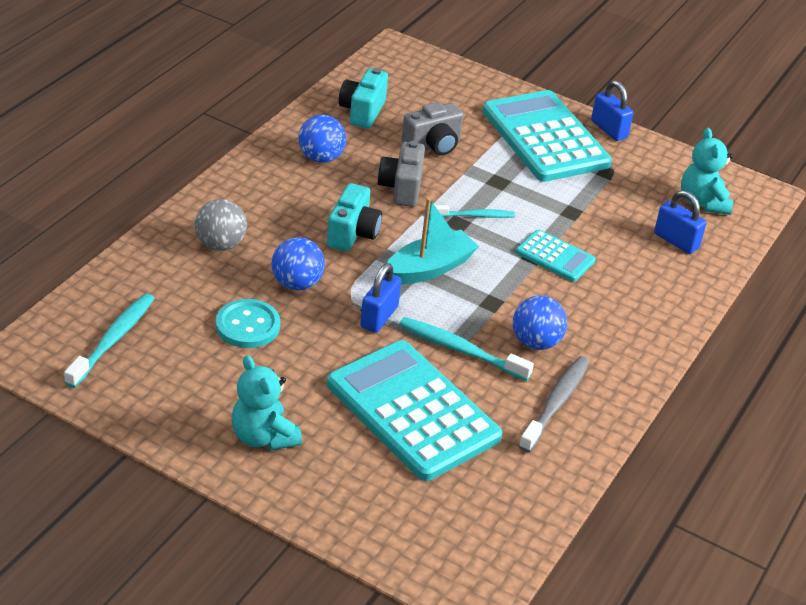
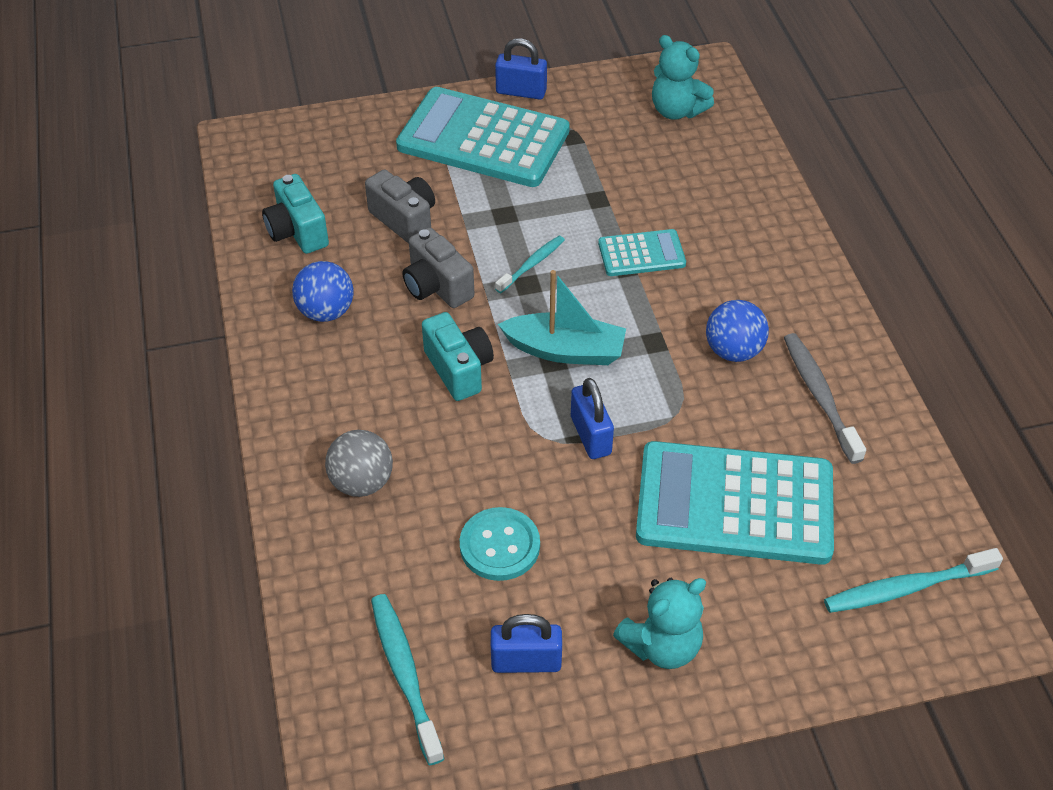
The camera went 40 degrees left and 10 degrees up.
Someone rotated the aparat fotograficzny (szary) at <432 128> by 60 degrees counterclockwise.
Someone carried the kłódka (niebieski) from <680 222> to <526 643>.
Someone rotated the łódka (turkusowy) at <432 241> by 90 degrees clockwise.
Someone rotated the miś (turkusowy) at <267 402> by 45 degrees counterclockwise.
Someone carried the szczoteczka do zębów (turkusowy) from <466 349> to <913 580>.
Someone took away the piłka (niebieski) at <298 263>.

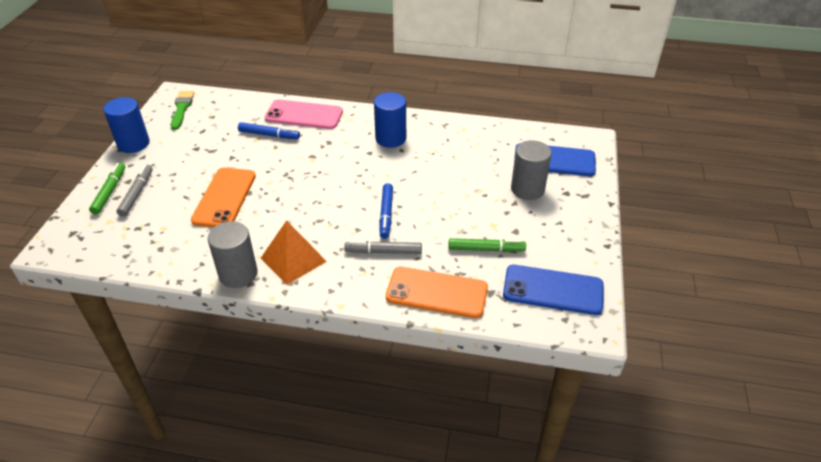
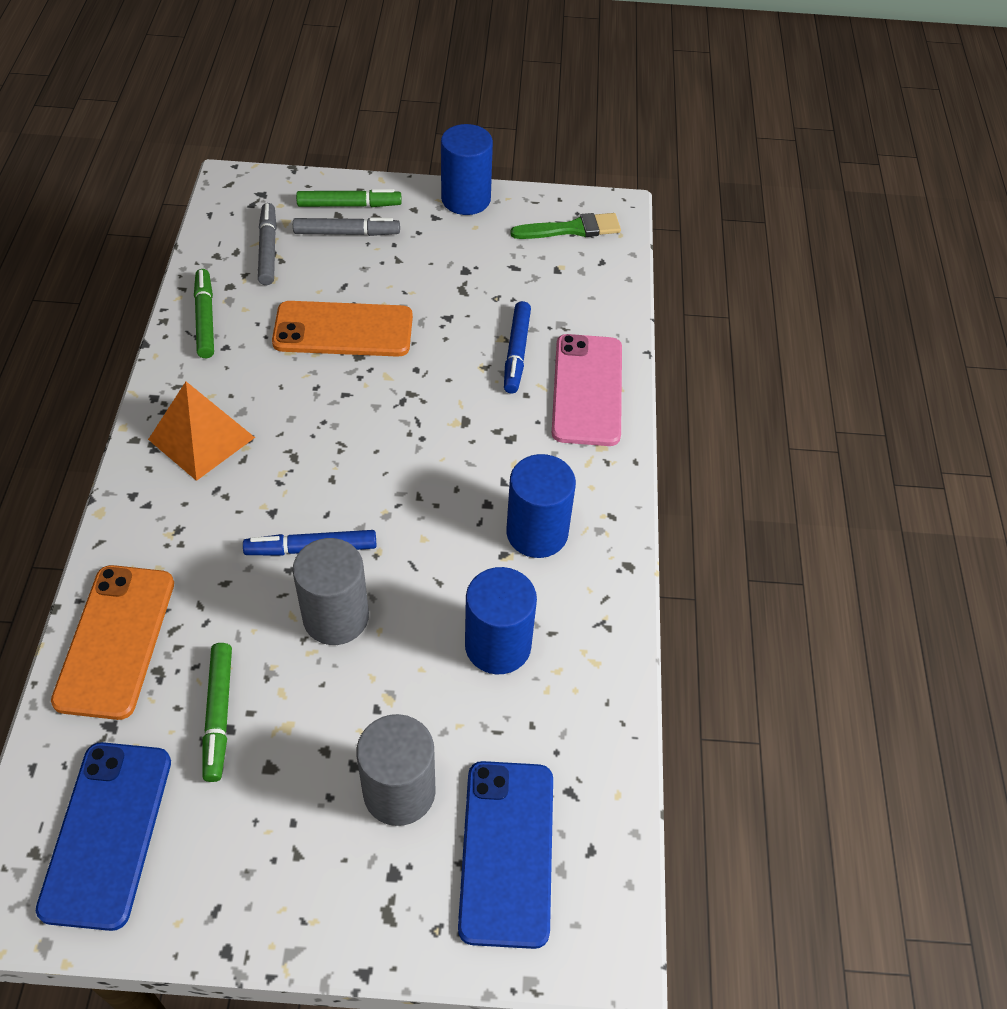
The camera went 80 degrees right and 10 degrees up.
Someone put down the flamaster (zielony) at <204 313>.
Someone carried the flamaster (szary) from <383 247> to <267 244>.
Someone carried the walec (szary) from <233 254> to <331 591>.
Someone put down the walec (niebieski) at <501 620>.

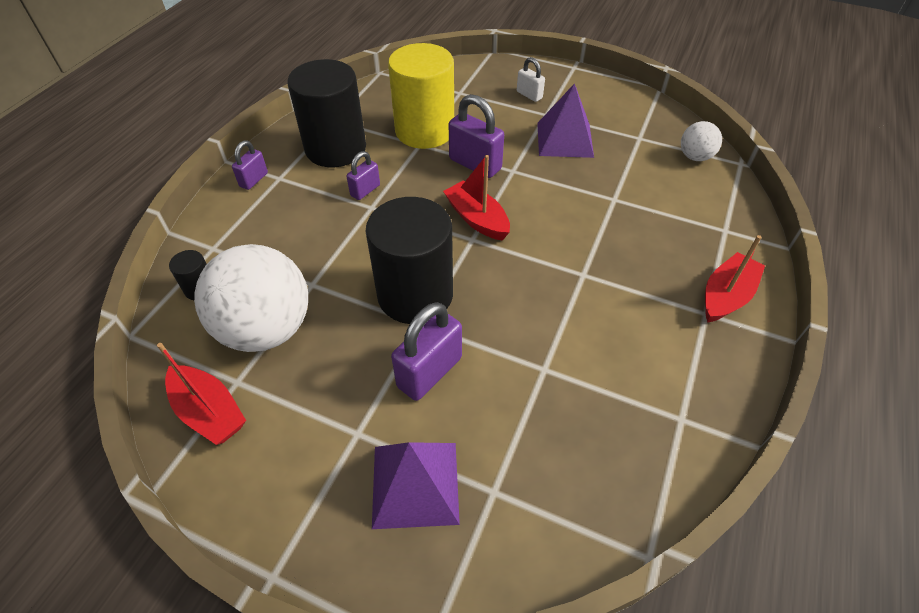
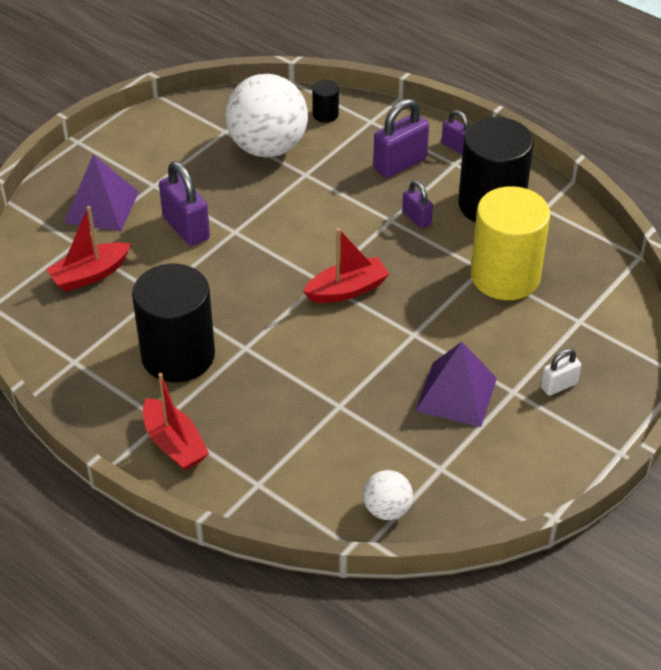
The camera went 105 degrees right and 5 degrees down.
Someone carried the łódka (czerwony) from <201 394> to <88 248>.
Someone carried the walec (czarny) from <409 260> to <173 323>.
Someone carried the kłódka (fioletowy) from <476 136> to <401 138>.

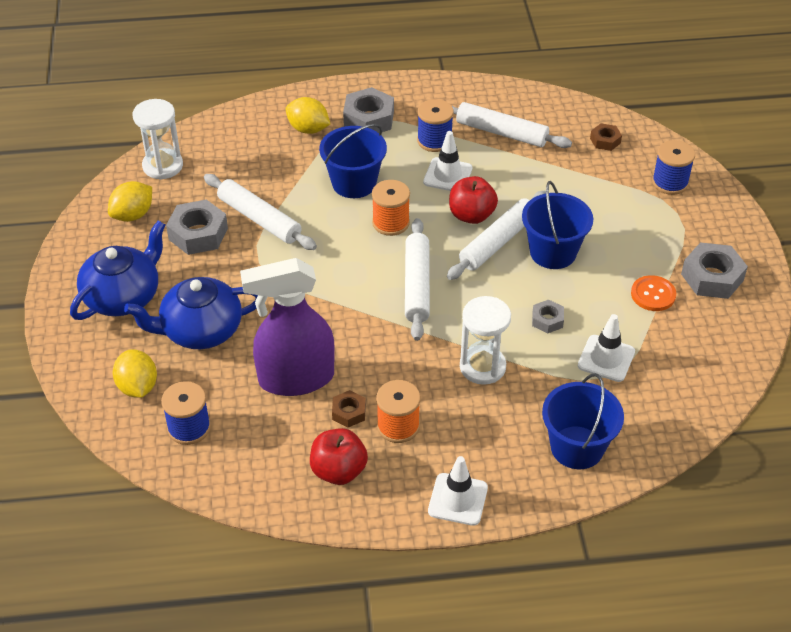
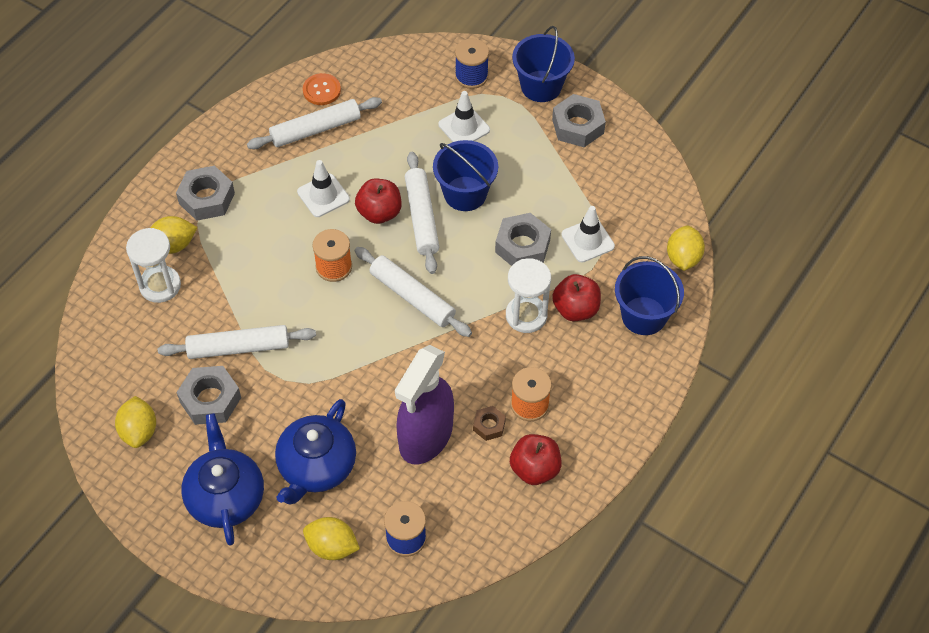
The camera went 50 degrees left and 10 degrees up.
Someone carried the klepsydra (biały) from <158 139> to <153 265>.
Someone carried the guzik (pomarańczowy) from <653 293> to <322 89>.
Someone carried the pachołek (biały) from <458 491> to <464 116>.
Someone scaled the nakrętka (szary) at <548 317> by 1.81.
Someone carried the wiadro (niebieski) from <353 161> to <543 64>.
Someone put down the jabłko (czerwony) at <576 297>.
Someone put down the cytryna (żółty) at <686 248>.
Someone took away the szpulka (niebieski) at <435 125>.
Someone took away the nakrętka (brązowy) at <606 137>.

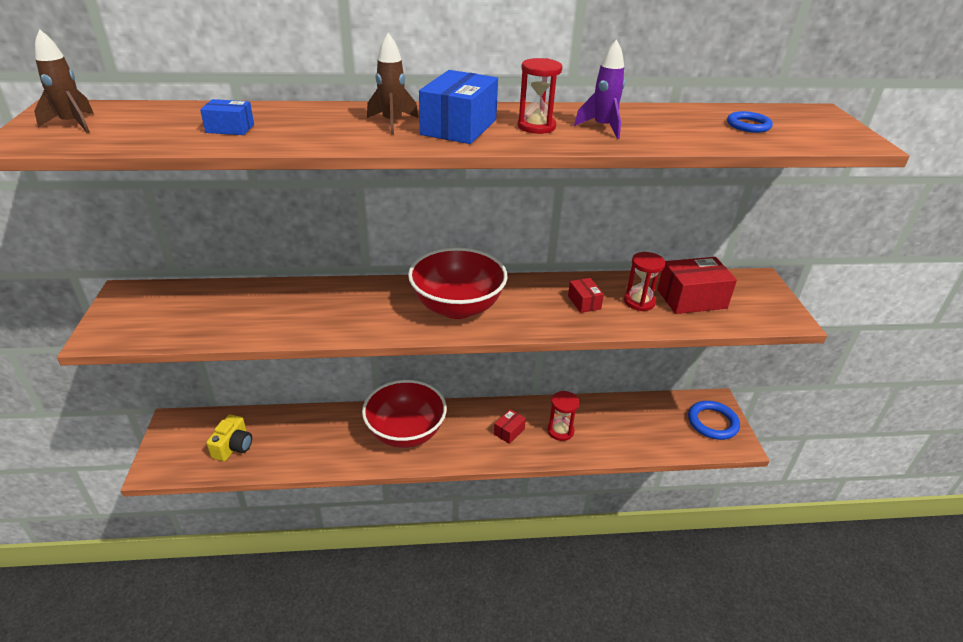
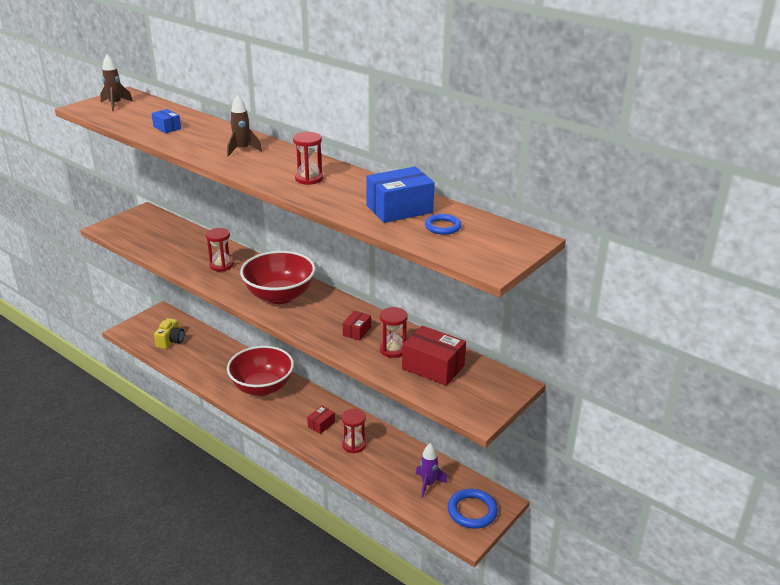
The camera went 45 degrees right and 5 degrees down.
Someone rotated the aparat fotograficzny (żółty) at <229 437> by 45 degrees counterclockwise.
Someone put down the klepsydra (czerwony) at <219 249>.
Someone rotated the pudełko (czerwony) at <510 426> by 45 degrees counterclockwise.
Someone carried the pudełko (niebieski) from <458 107> to <400 194>.
Someone carried the rakieta (fioletowy) from <599 89> to <431 470>.

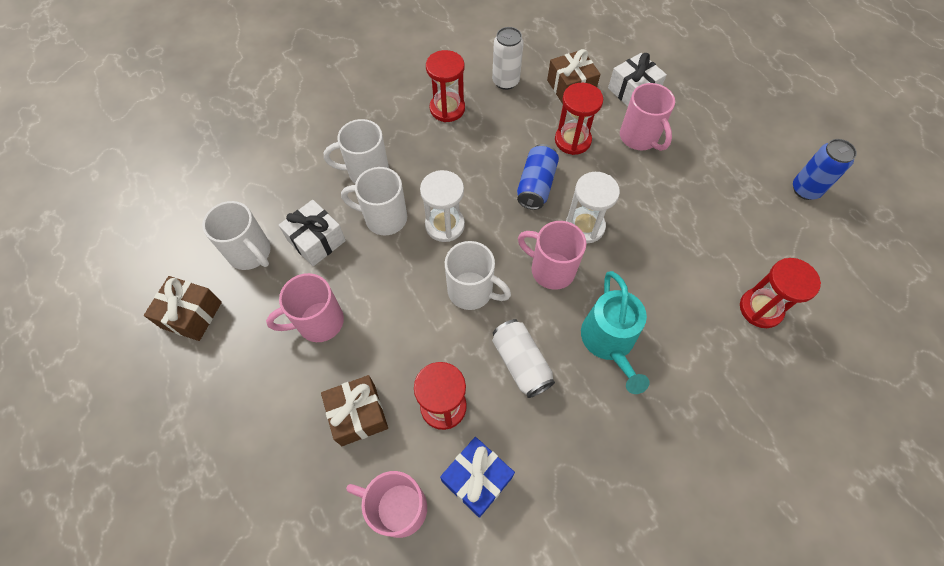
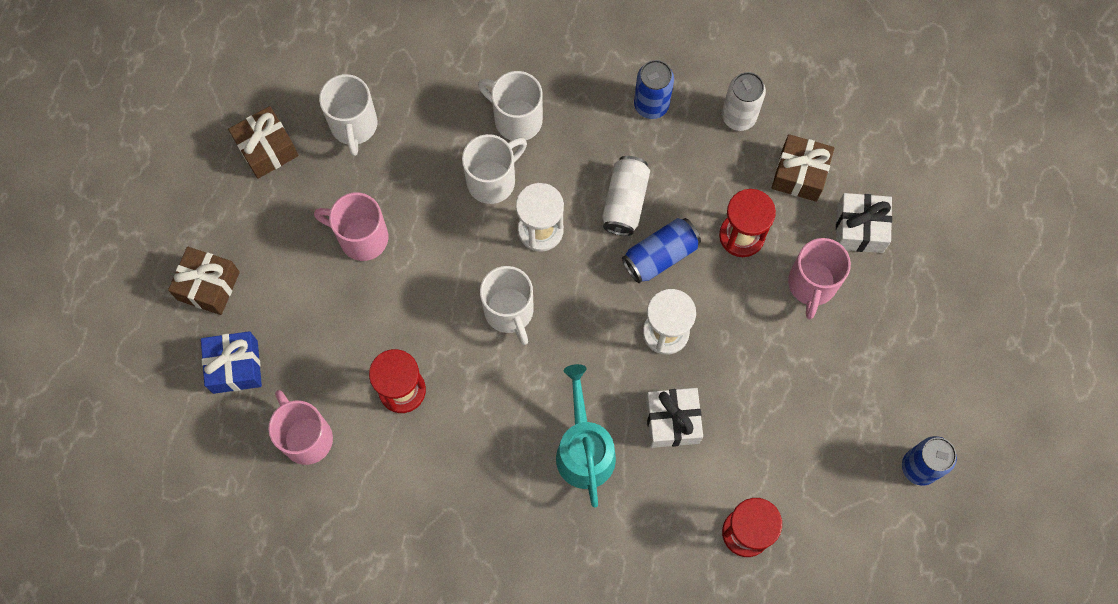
The camera went 40 degrees right and 10 degrees up.
Someone carried the prezent (brązowy) from <354 410> to <204 281>.
Someone carried the prezent (niebieski) from <477 477> to <231 362>.
Someone rotated the kubek (biały) at <374 201> by 90 degrees clockwise.
Someone rotated the konewka (turkusowy) at <615 332> by 135 degrees clockwise.
Someone carried the puszka (biały) from <523 358> to <626 196>.
Someone swapped the klepsydra (czerwony) at <445 86> for the puszka (niebieski) at <654 89>.
Someone carried the prezent (biały) from <312 233> to <674 418>.
Someone took away the kubek (różowy) at <552 255>.

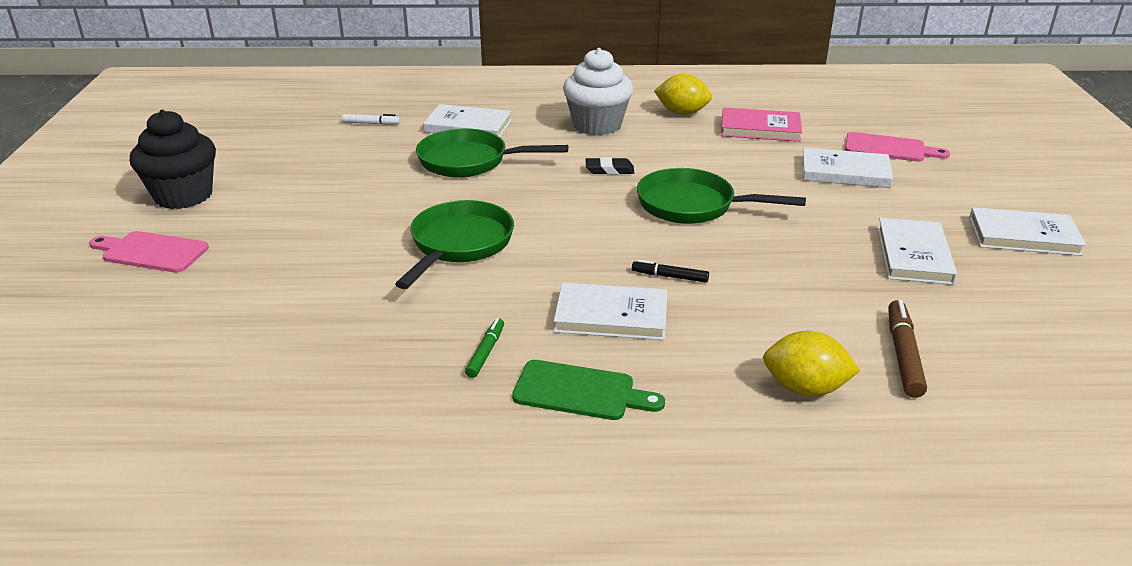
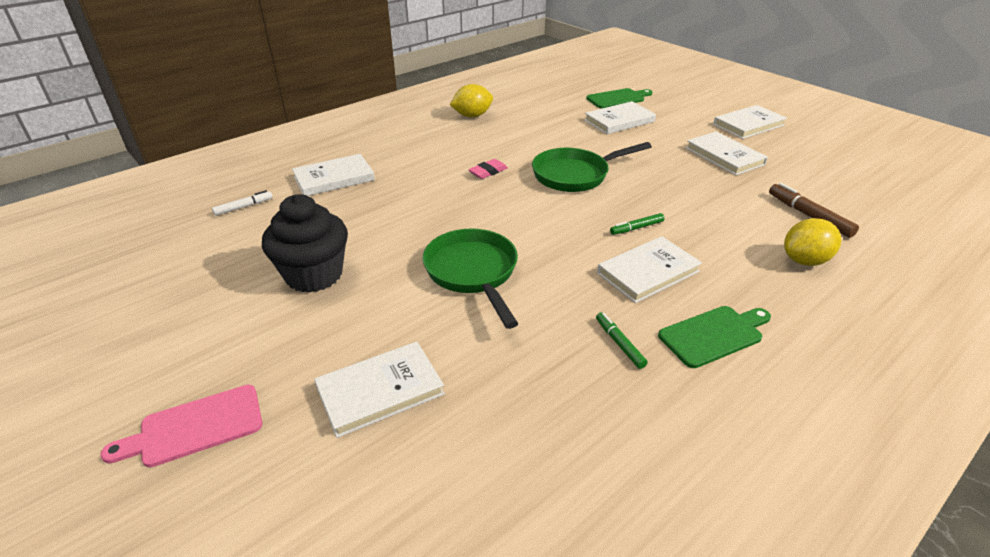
The camera went 40 degrees left and 5 degrees up.
Someone carried the muffinka (czarny) from <173 159> to <305 243>.
Someone put down the książka (biały) at <379 390>.
Someone repainted the gumka do mazania (czarny) at <609 166>, which became the gumka do mazania (różowy) at <488 169>.
Someone repainted the deska do krojenia (różowy) at <897 147>, which became the deska do krojenia (zielony) at <619 98>.
Someone repainted the flamaster (czarny) at <670 271>, which became the flamaster (zielony) at <637 224>.
Someone took away the patelnia (zielony) at <492 152>.
Someone took away the muffinka (biały) at <598 91>.
Someone took away the książka (różowy) at <761 124>.

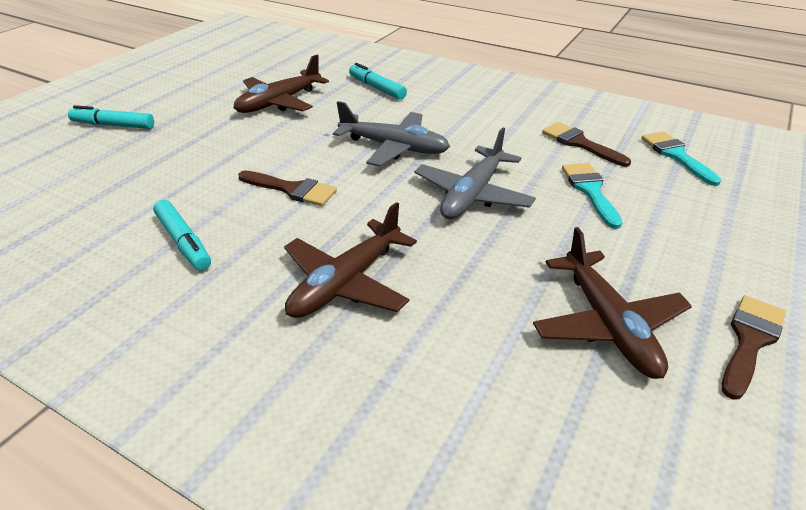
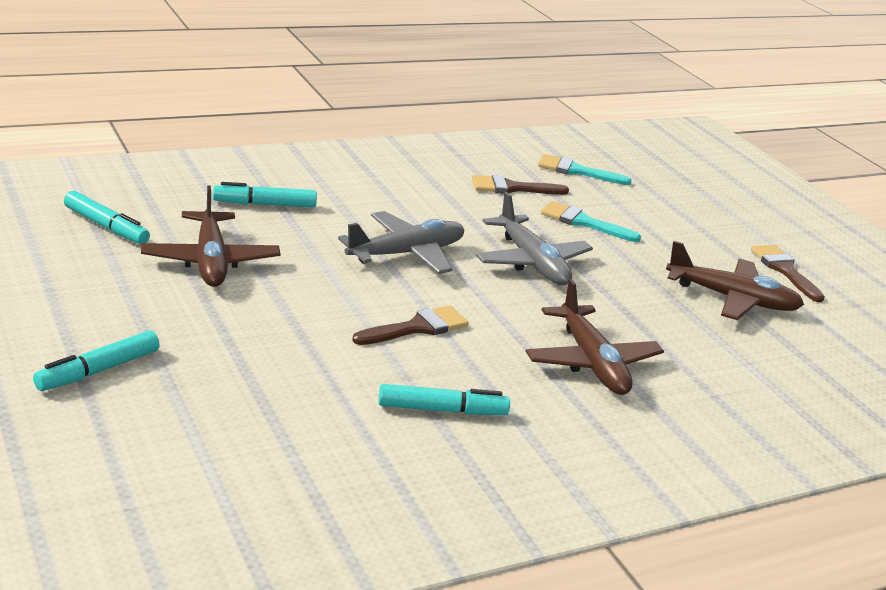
The camera went 60 degrees left and 10 degrees down.
Someone put down the flamaster (turkusowy) at <107 217>.

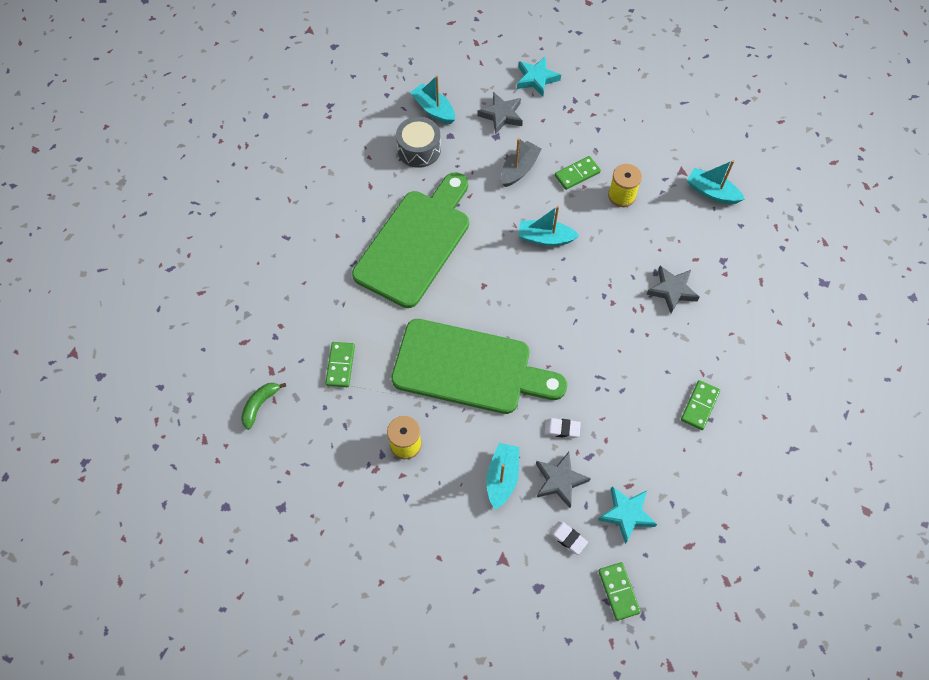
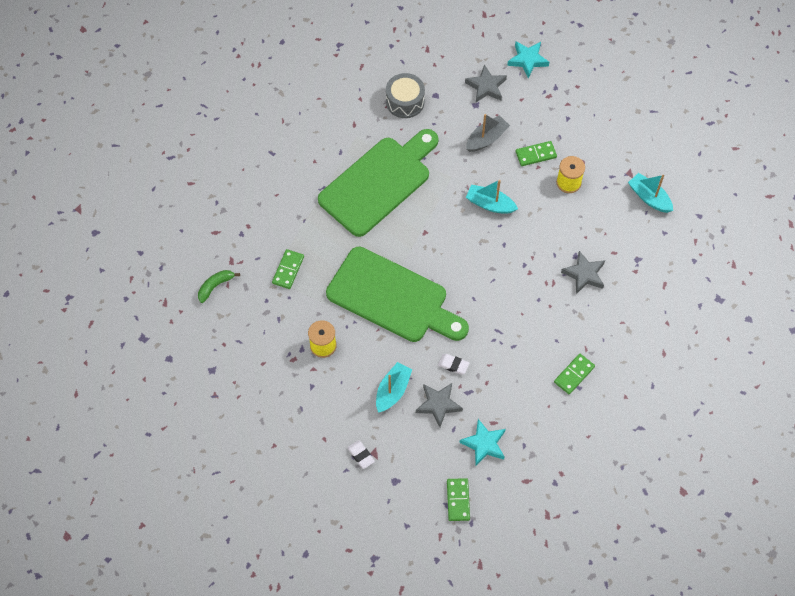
The camera went 15 degrees right and 0 degrees up.
Someone carried the gumka do mazania (biały) from <568 538> to <361 454>.
Someone took away the łódka (turkusowy) at <432 99>.

